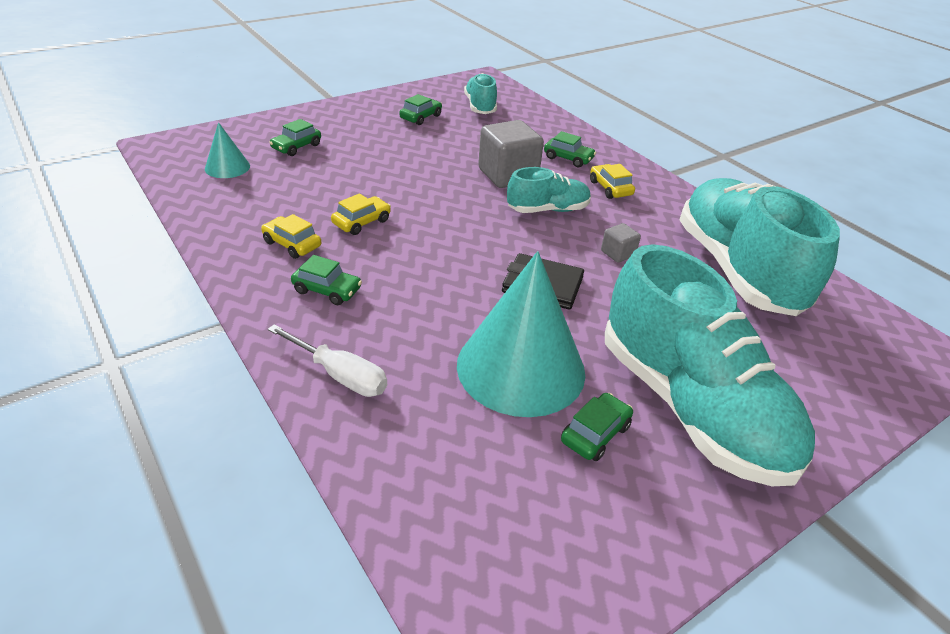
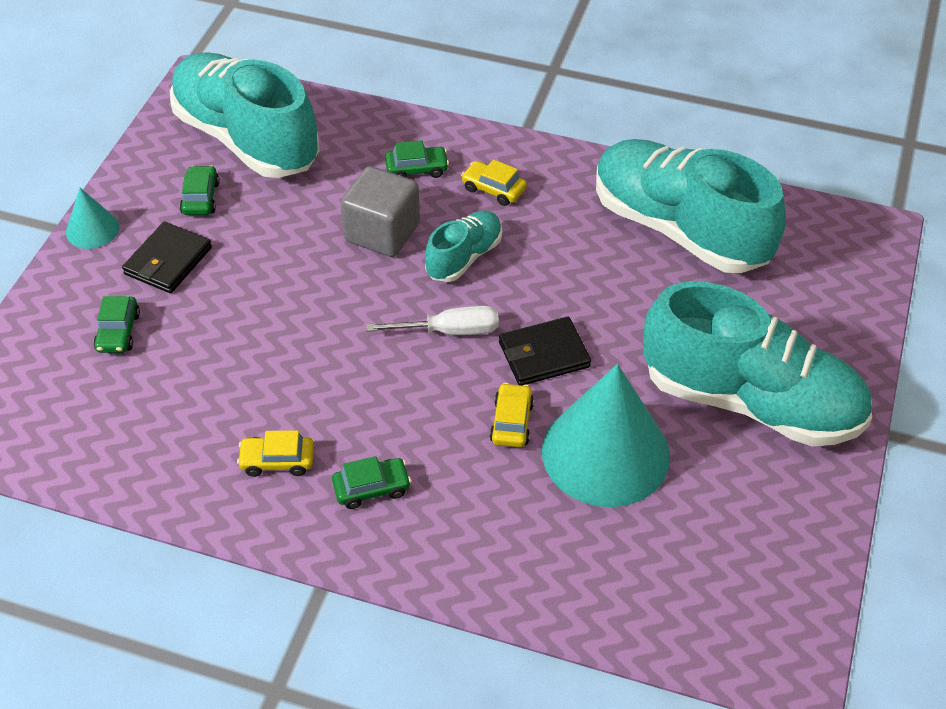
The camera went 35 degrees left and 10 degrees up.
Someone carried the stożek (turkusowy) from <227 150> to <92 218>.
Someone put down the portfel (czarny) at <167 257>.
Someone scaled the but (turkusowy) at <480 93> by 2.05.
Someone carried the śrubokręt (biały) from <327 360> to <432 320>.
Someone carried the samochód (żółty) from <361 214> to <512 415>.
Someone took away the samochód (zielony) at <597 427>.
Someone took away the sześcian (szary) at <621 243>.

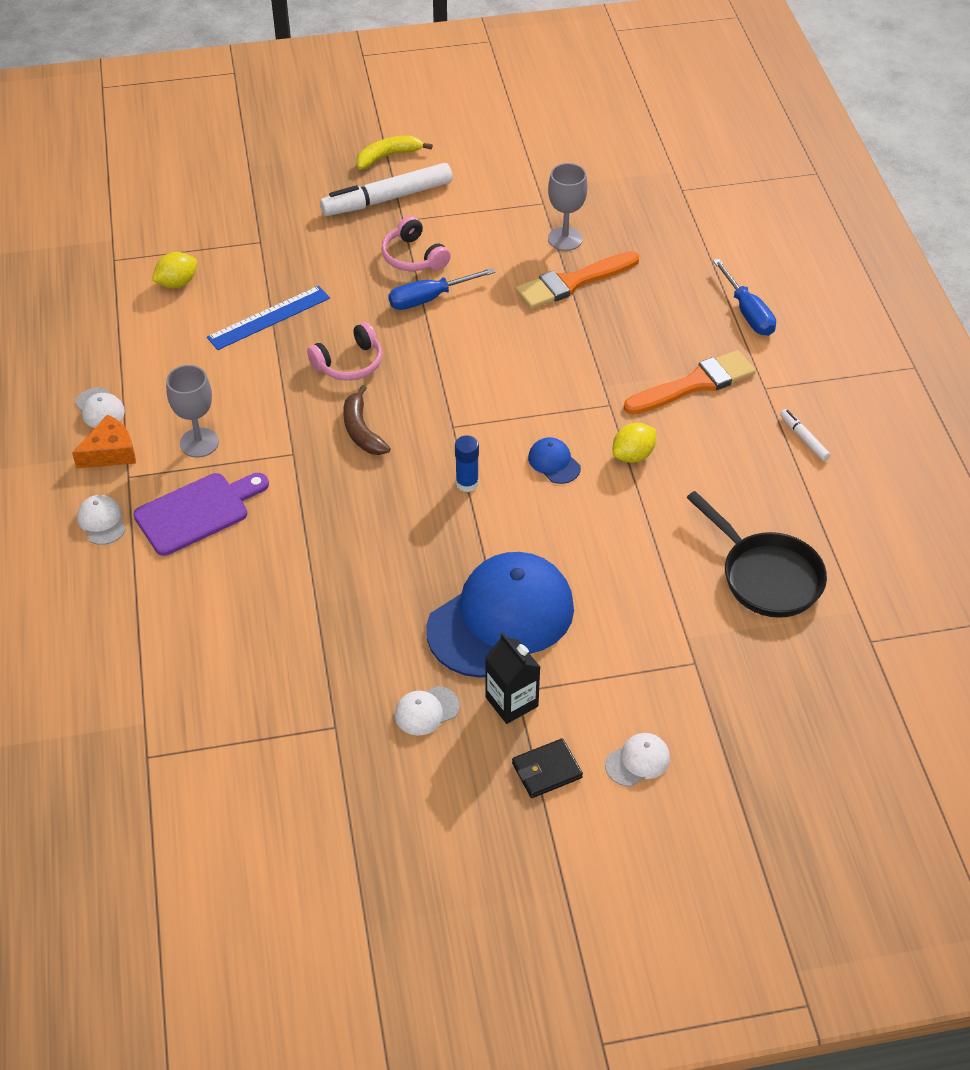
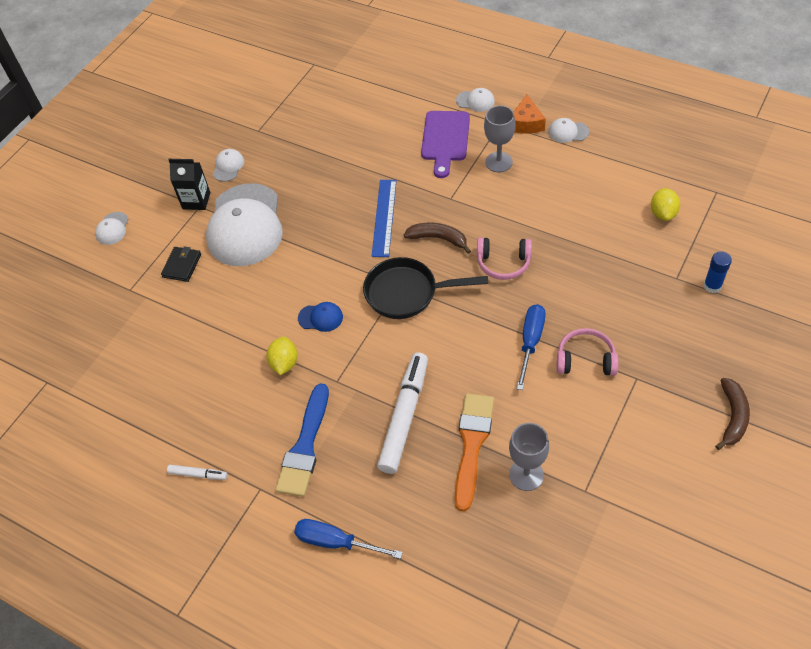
The camera went 135 degrees right and 5 degrees up.
Someone carried the portfel (czarny) from <547 768> to <181 264>.
Someone repainted the czapka (niebieski) at <500 615>, which became the czapka (biały) at <244 224>.
Someone repainted the pędzel (pomarańczowy) at <690 382>, which became the pędzel (niebieski) at <302 440>.
Someone carried the patelnia (czarny) from <757 554> to <425 288>.
Someone carried the linijka (niebieski) from <268 318> to <384 218>.
Someone carried the flamaster (biały) from <386 189> to <402 413>.
Someone rotated the słuchawki (różowy) at <344 351> by 90 degrees counterclockwise.
Someone carried the klej w sztyfcie (niebieski) from <467 463> to <718 272>.
Someone repainted the banan (żółty) at <394 152>, which became the banan (brązowy) at <732 414>.

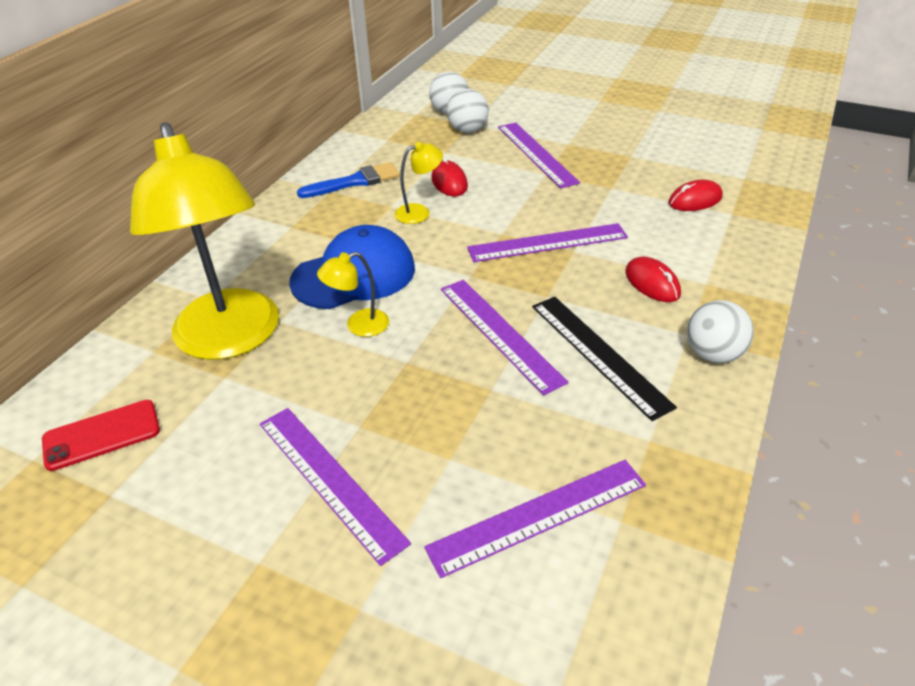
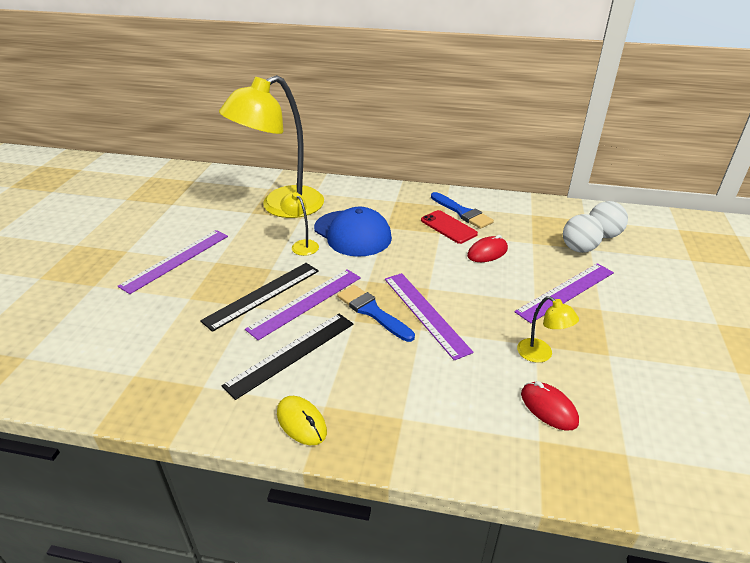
The camera went 75 degrees right and 5 degrees down.
Someone put down the linijka (czarny) at <259 297>.
Someone swapped the piłka (biały) at <720 331> for the myszka (żółty) at <302 420>.
Someone put down the pędzel (niebieski) at <376 313>.
Someone carried the telefon (czerwony) from <101 435> to <449 227>.
Someone carried the lampka (żółty) from <419 183> to <548 329>.
Someone took away the linijka (fioletowy) at <535 519>.
Someone took away the myszka (czerwony) at <653 279>.

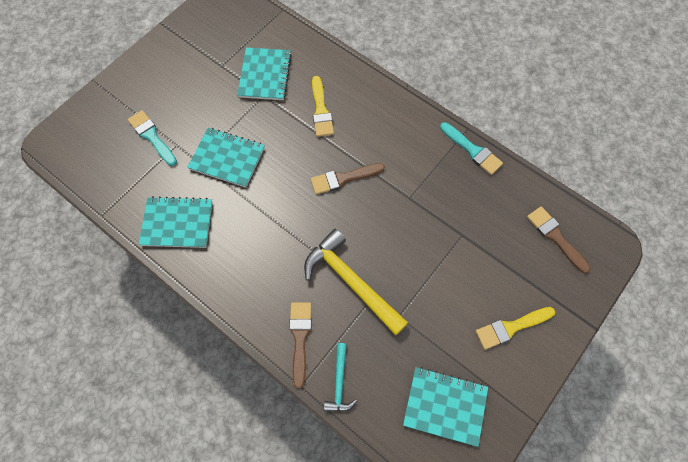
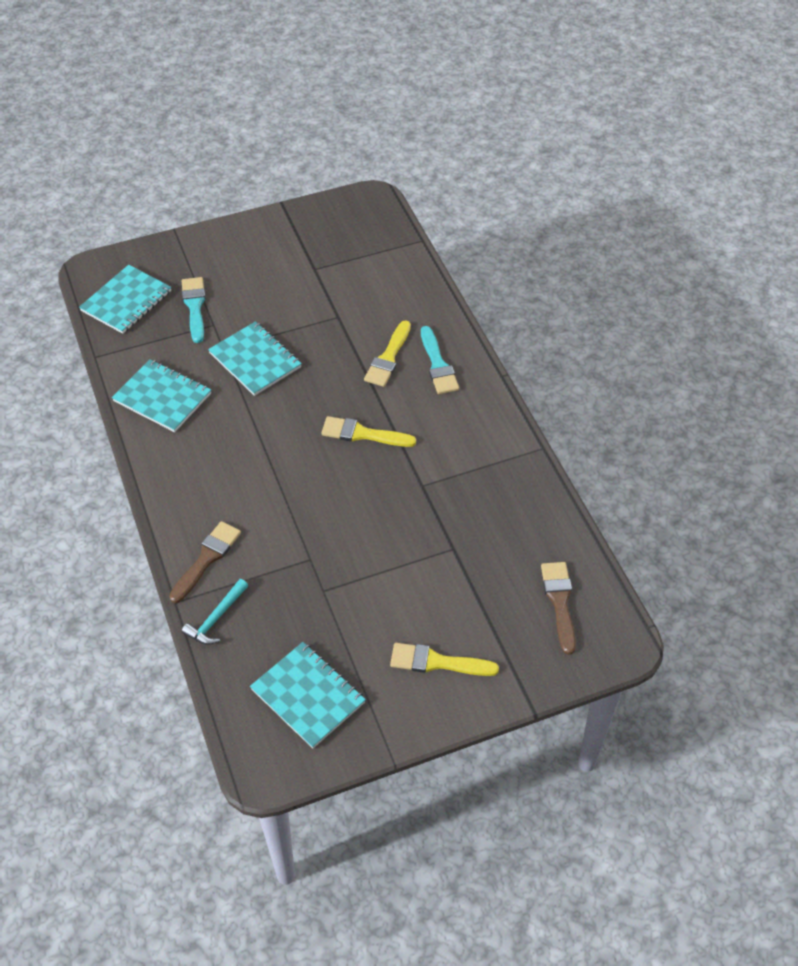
The camera went 30 degrees right and 15 degrees down.
Someone carried the zeszyt (turkusowy) from <264 73> to <125 299>.
Someone repainted the pędzel (brązowy) at <348 179>, which became the pędzel (żółty) at <368 431>.
Someone carried the pędzel (turkusowy) from <471 148> to <440 360>.
Someone took away the młotek (żółty) at <356 282>.

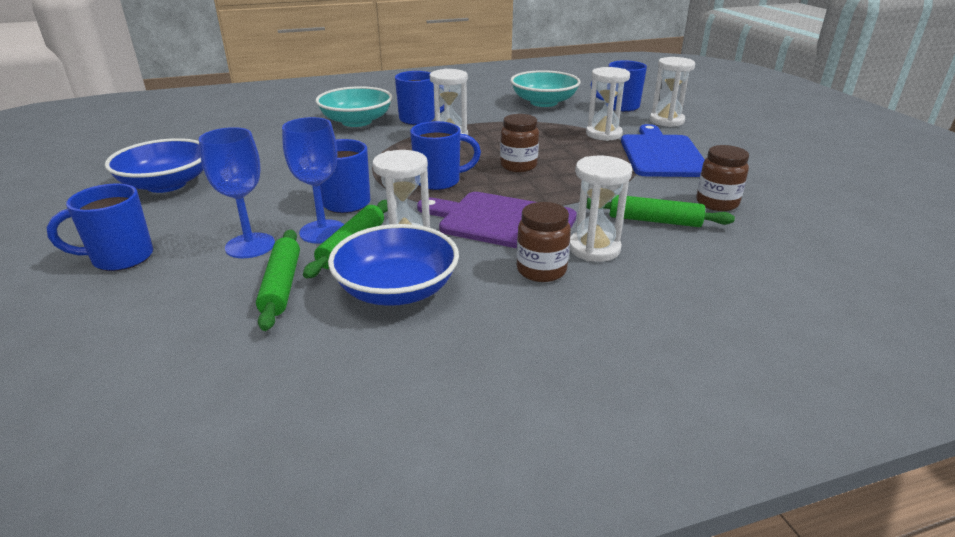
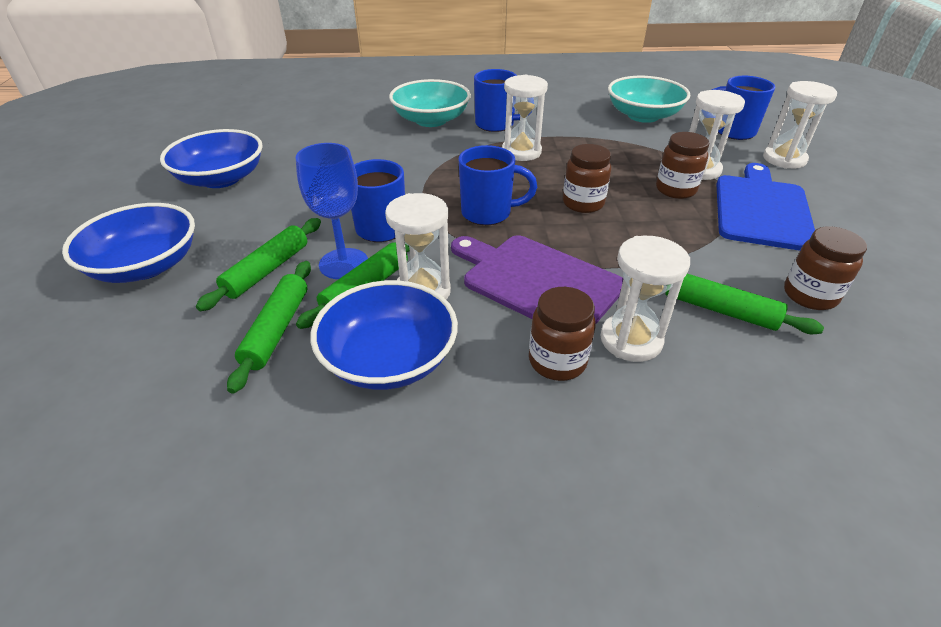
The camera went 15 degrees right and 10 degrees up.
Someone swapped the kubek (niebieski) at <100 227> for the miska (niebieski) at <128 243>.
Someone swapped the kielich (niebieski) at <237 192> for the wałek do ciasta (zielony) at <258 264>.
Someone put down the słoik (brązowy) at <682 165>.

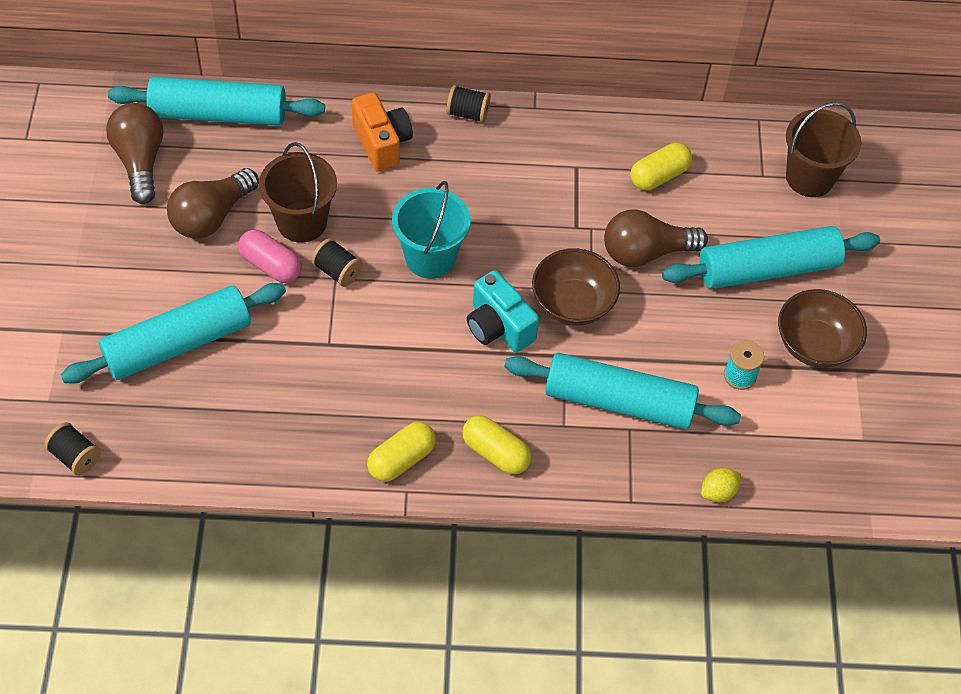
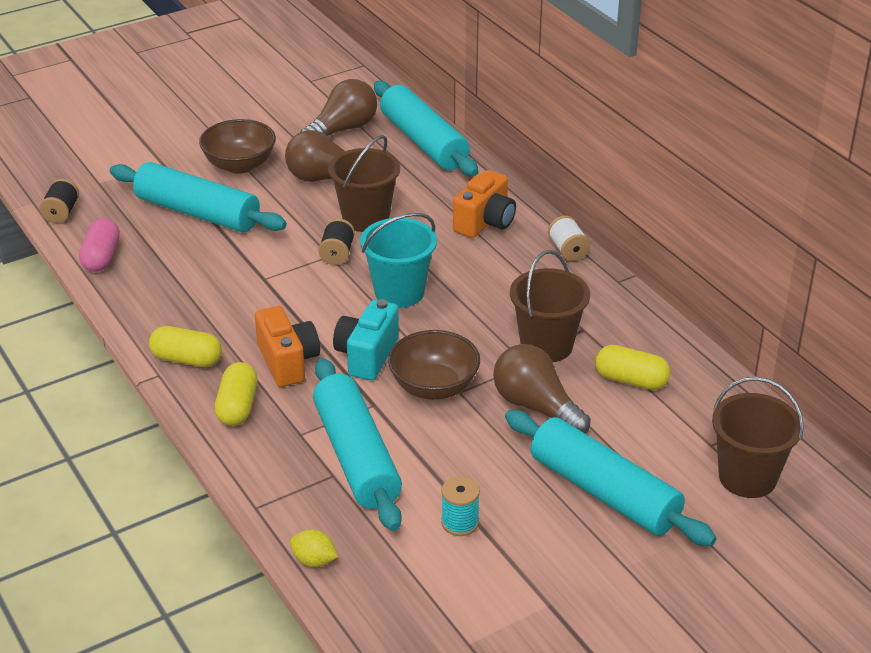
The camera went 60 degrees right and 20 degrees down.
Someone carried the kapsułka (różowy) from <270 256> to <99 245>.
Someone carried the miska (brązowy) from <822 328> to <237 146>.
Someone put down the aparat fotograficzny (pomarańczowy) at <287 346>.
Someone put down the wiadro (brązowy) at <550 306>.
Someone repainted the szpulka (czarny) at <468 104>, which became the szpulka (biały) at <569 238>.

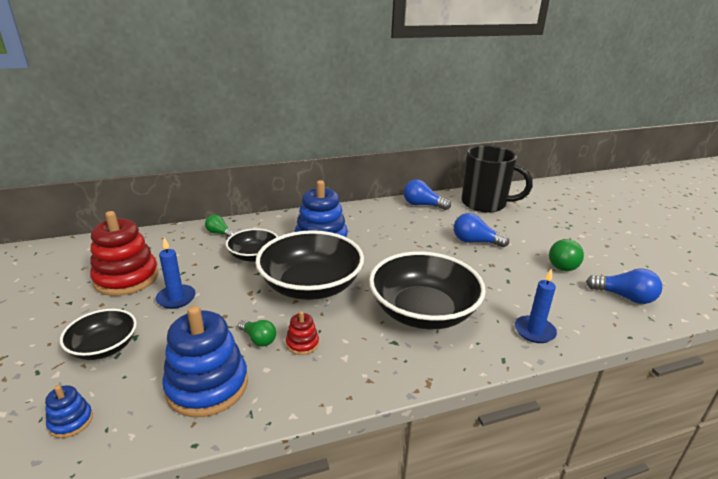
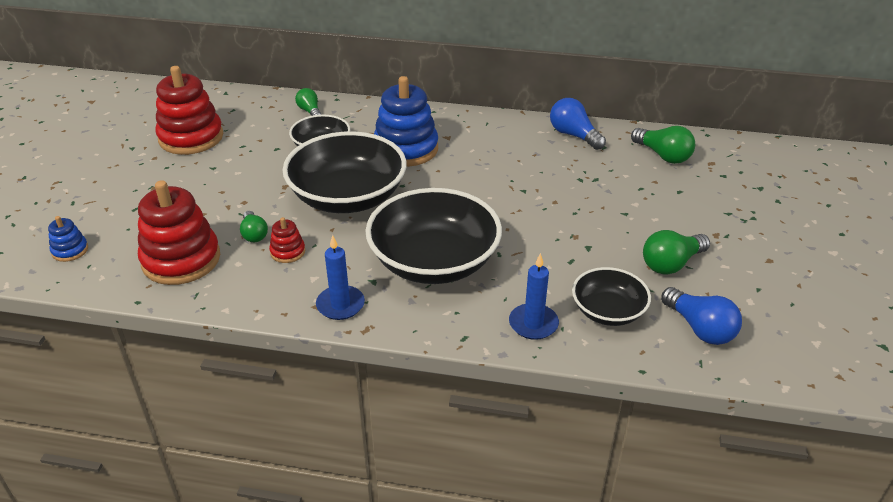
The camera went 30 degrees right and 10 degrees up.
Someone repainted the zabawka nakładanka (niebieski) at <205 361>, which became the zabawka nakładanka (czerwony) at <179 232>.
Someone carried the świeca (niebieski) from <176 273> to <340 277>.
Someone carried the miska (czarny) from <98 334> to <611 296>.
Someone swapped the kubek (czarny) at <497 179> for the żarówka (zielony) at <663 145>.
Someone took away the żarówka (niebieski) at <481 230>.

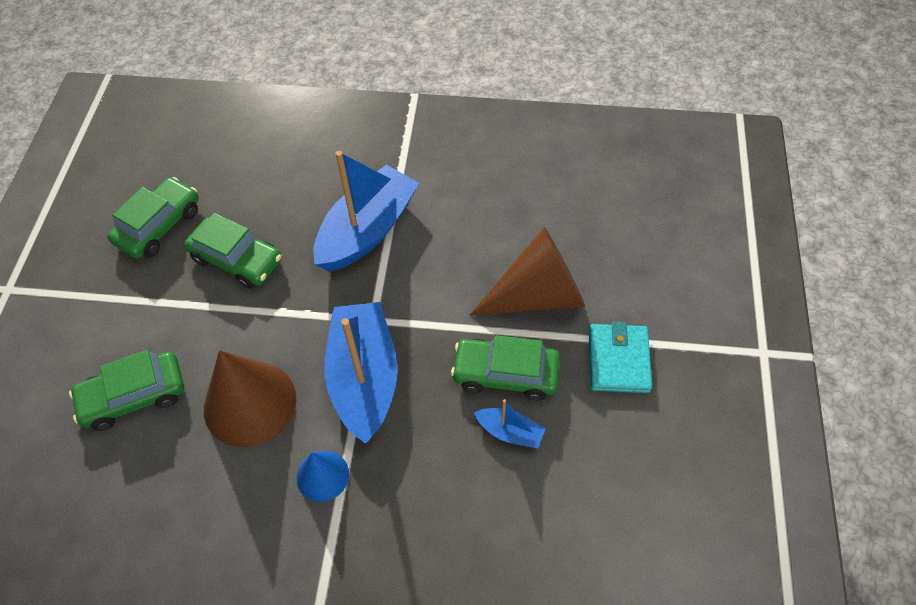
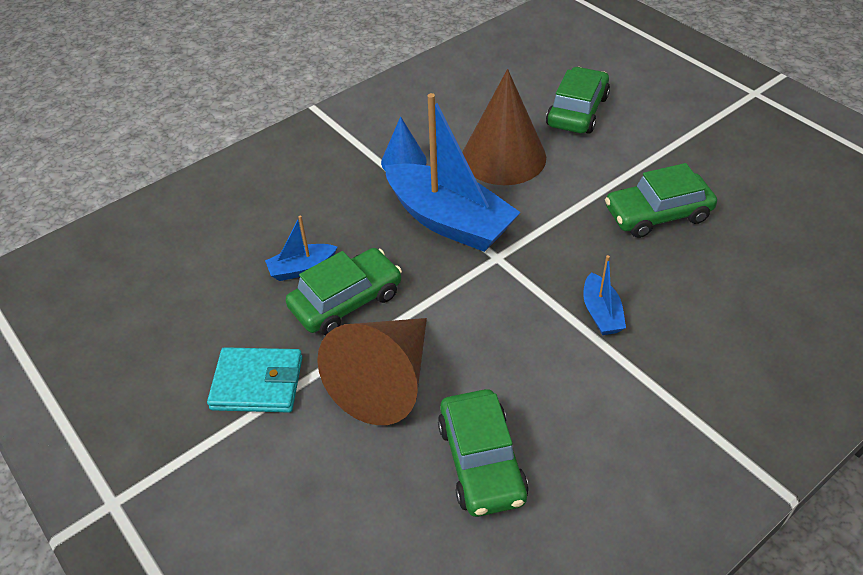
The camera went 135 degrees right and 10 degrees down.
Someone rotated the portfel (turkusowy) at <620 357> by 45 degrees counterclockwise.
Someone carried the samochód (zielony) from <153 218> to <483 453>.
Someone scaled the łódka (niebieski) at <366 211> by 0.46.

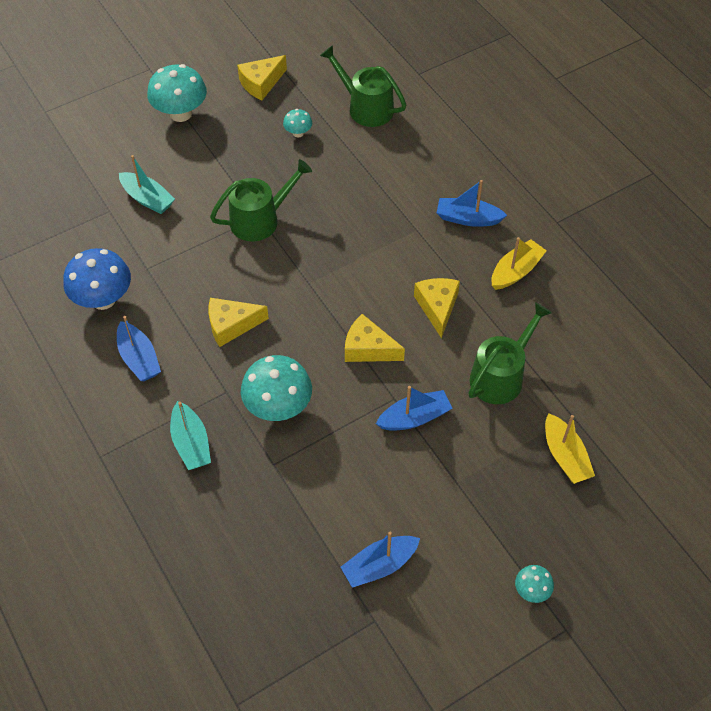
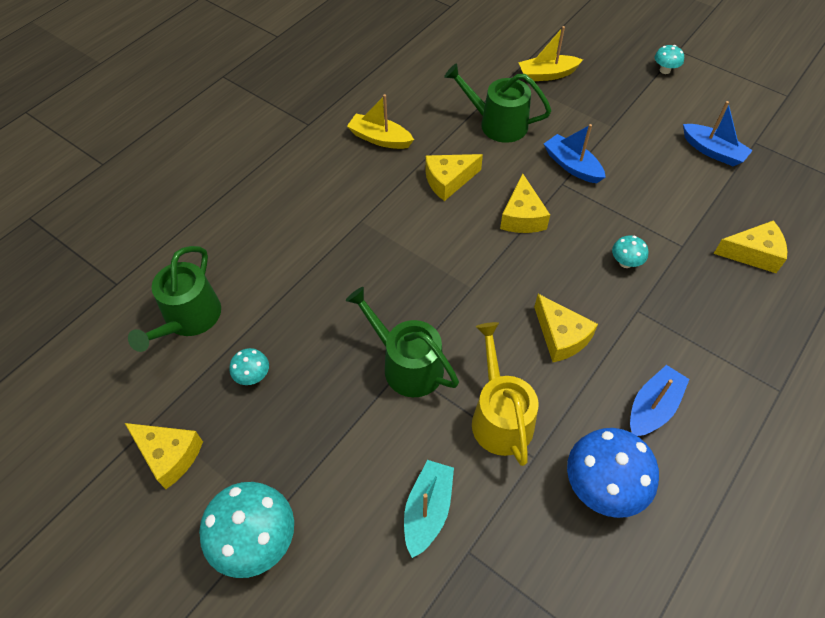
The camera went 110 degrees left and 0 degrees up.
Someone put down the konewka (żółty) at <505 394>.
Someone rotated the łódka (żółty) at <570 448> by 150 degrees counterclockwise.
Someone scaled the grzyb (turkusowy) at <276 388> by 0.49.
Someone put down the ser (żółty) at <750 246>.
Someone took away the łódka (turkusowy) at <190 435>.
Someone took away the łódka (niebieski) at <472 203>.

